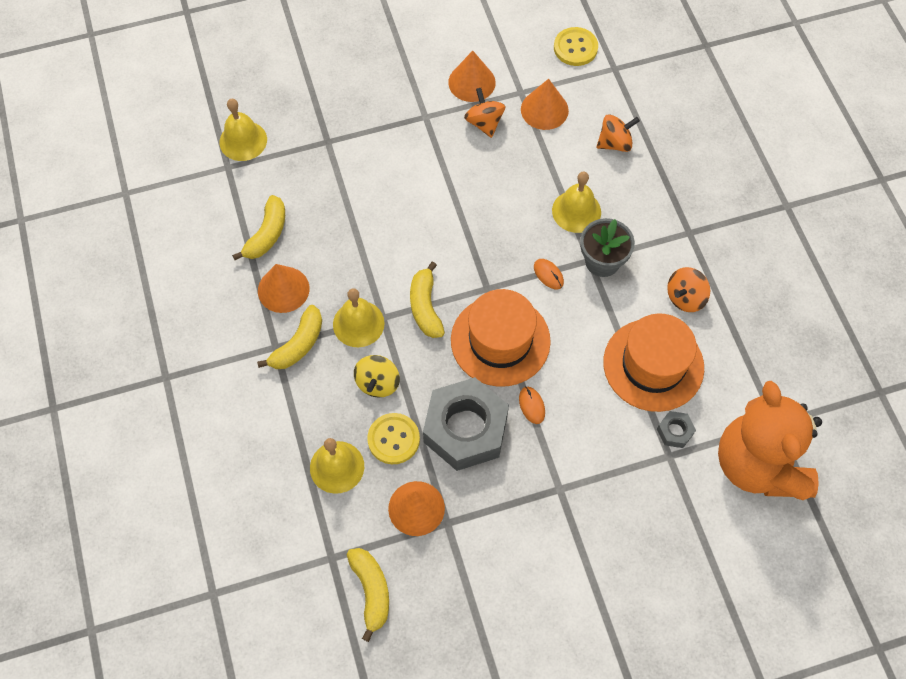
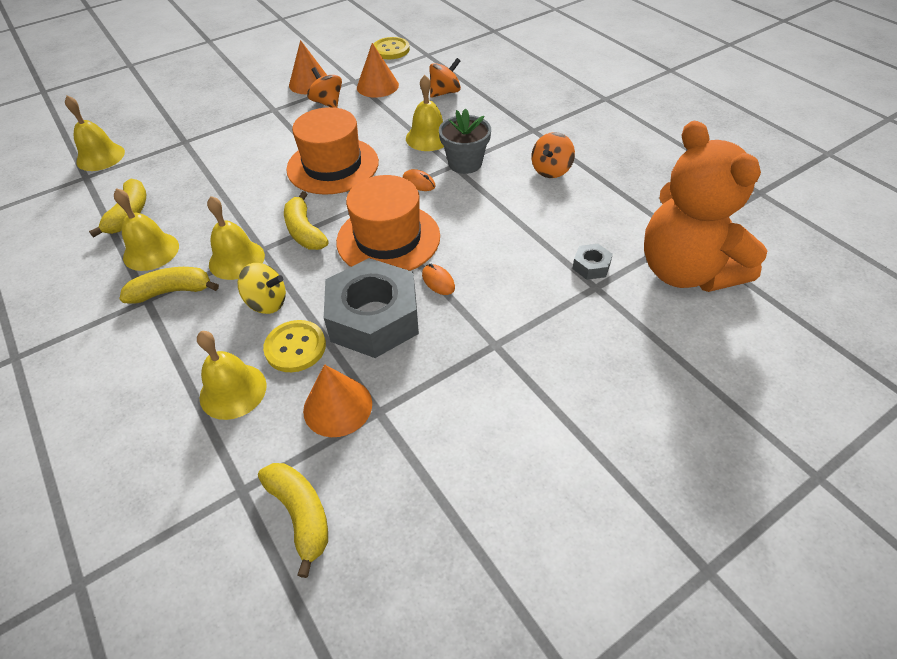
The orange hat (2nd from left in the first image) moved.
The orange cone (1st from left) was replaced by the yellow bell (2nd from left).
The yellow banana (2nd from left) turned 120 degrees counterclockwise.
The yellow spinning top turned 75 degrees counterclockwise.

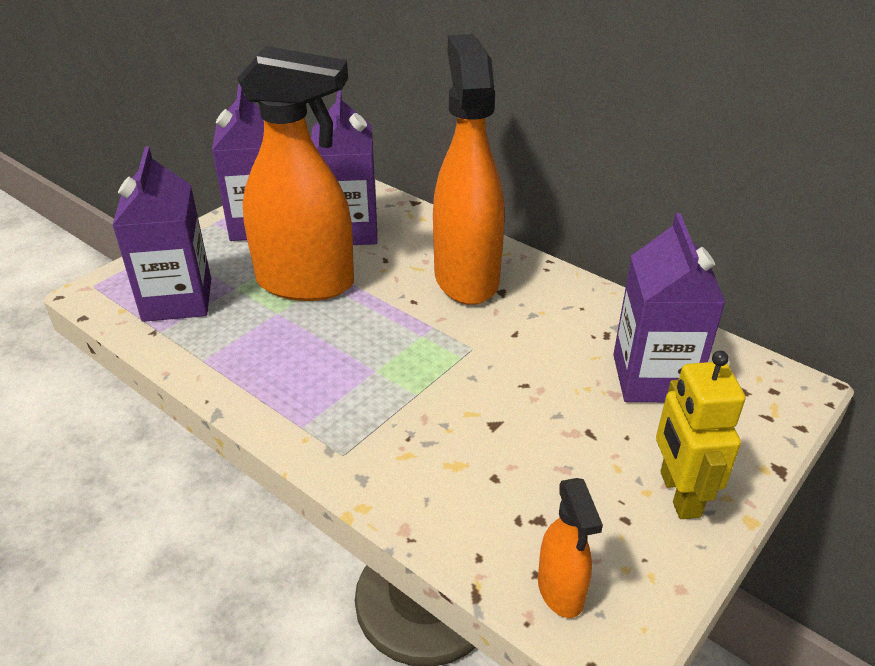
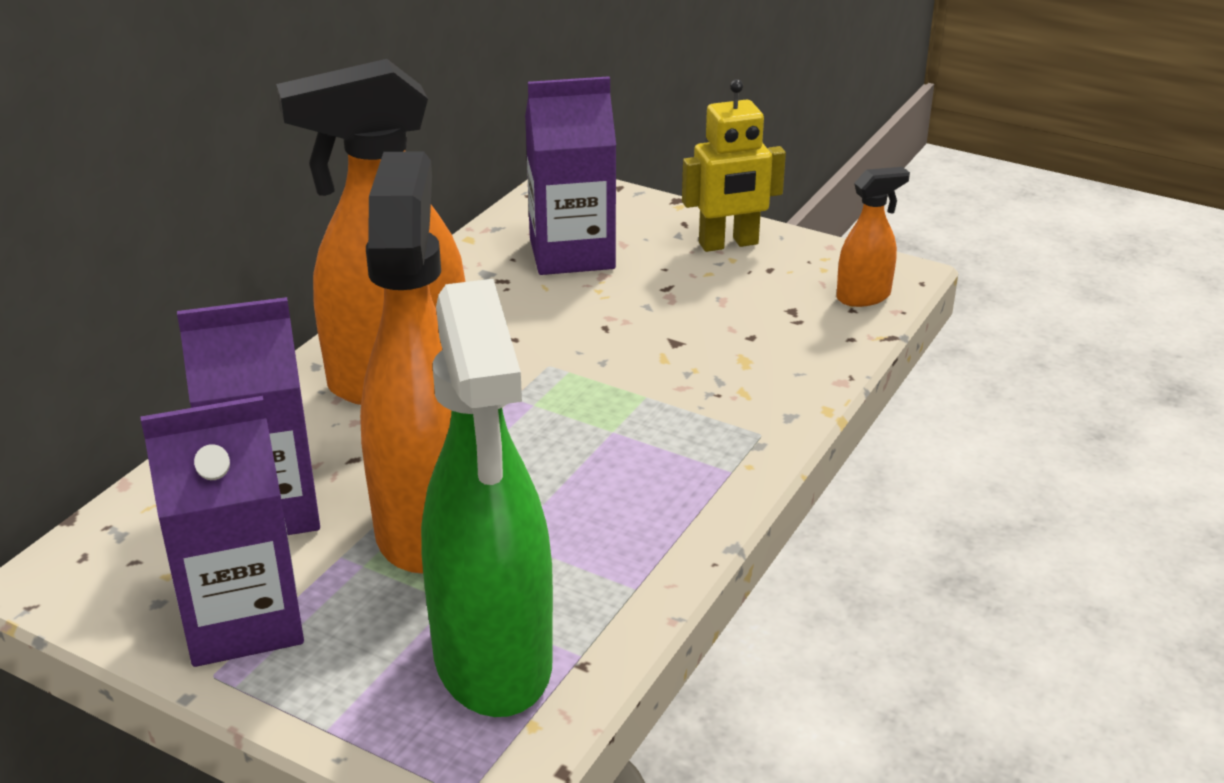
The purple carton (1st from left) was replaced by the green spray bottle.

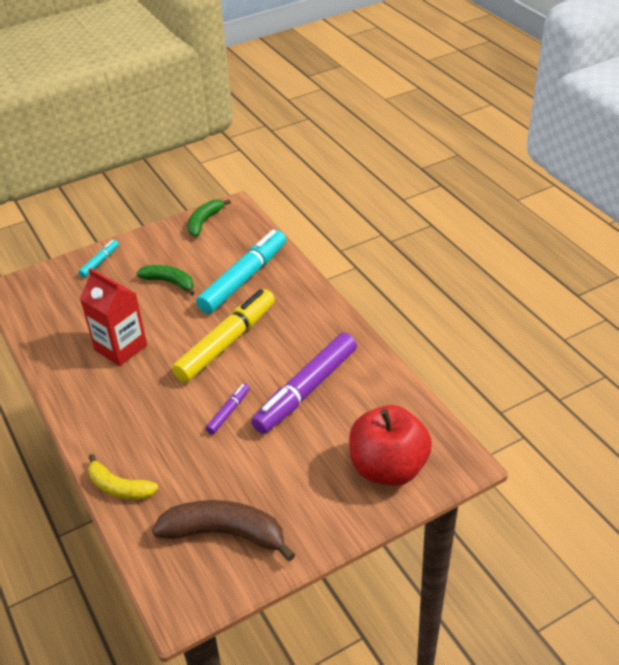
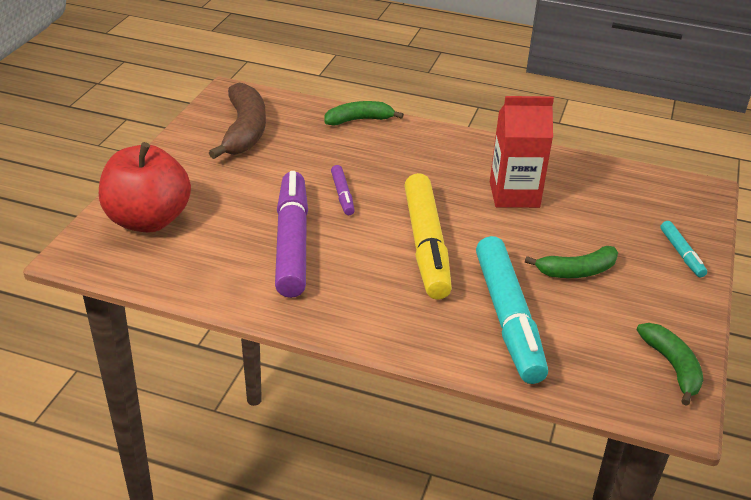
The yellow banana became the green banana (1st from left).
The brown banana turned 60 degrees counterclockwise.

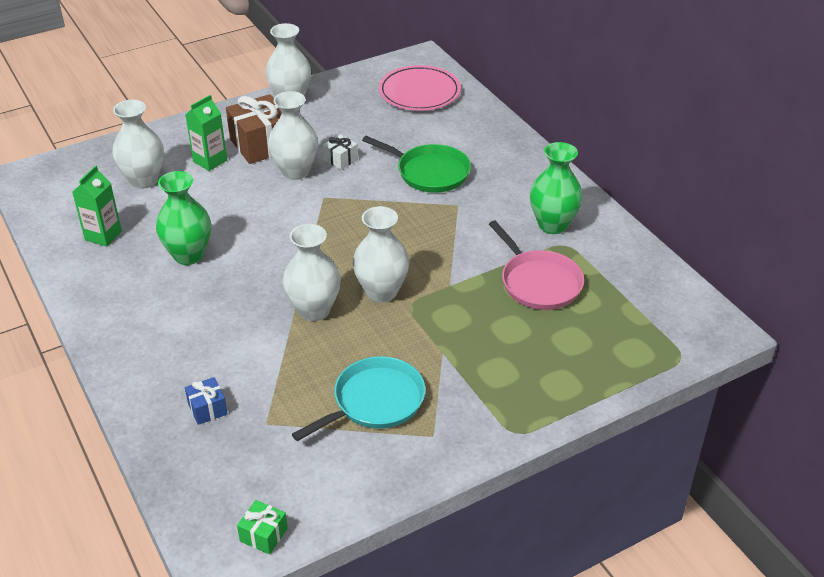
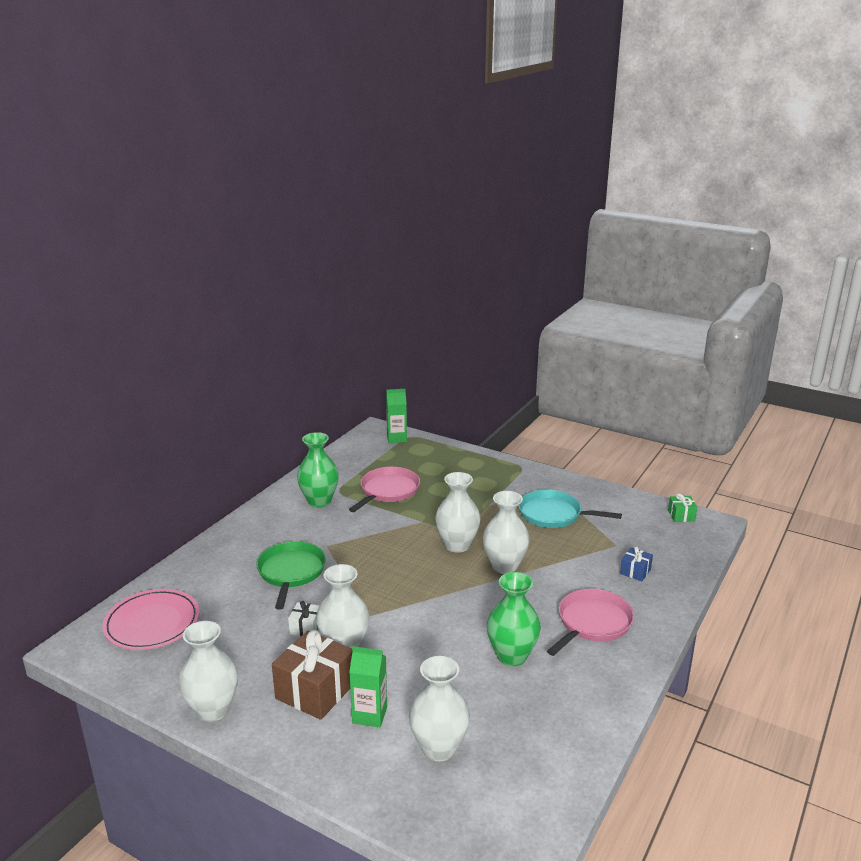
The pink pan (2nd from left) appeared.
The green carton (1st from left in the first image) moved.

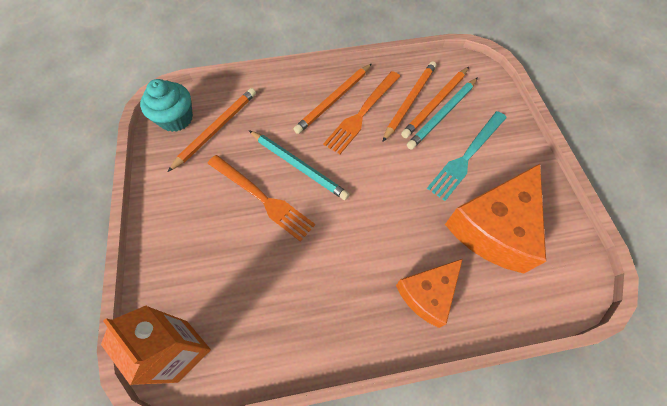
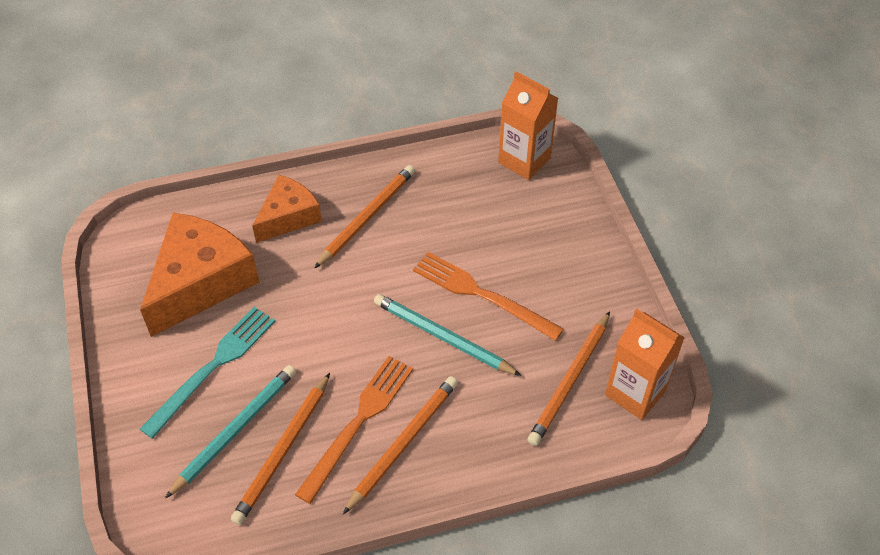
The orange pencil (4th from left in the first image) moved.
The turquoise cupcake was replaced by the orange carton (2nd from left).

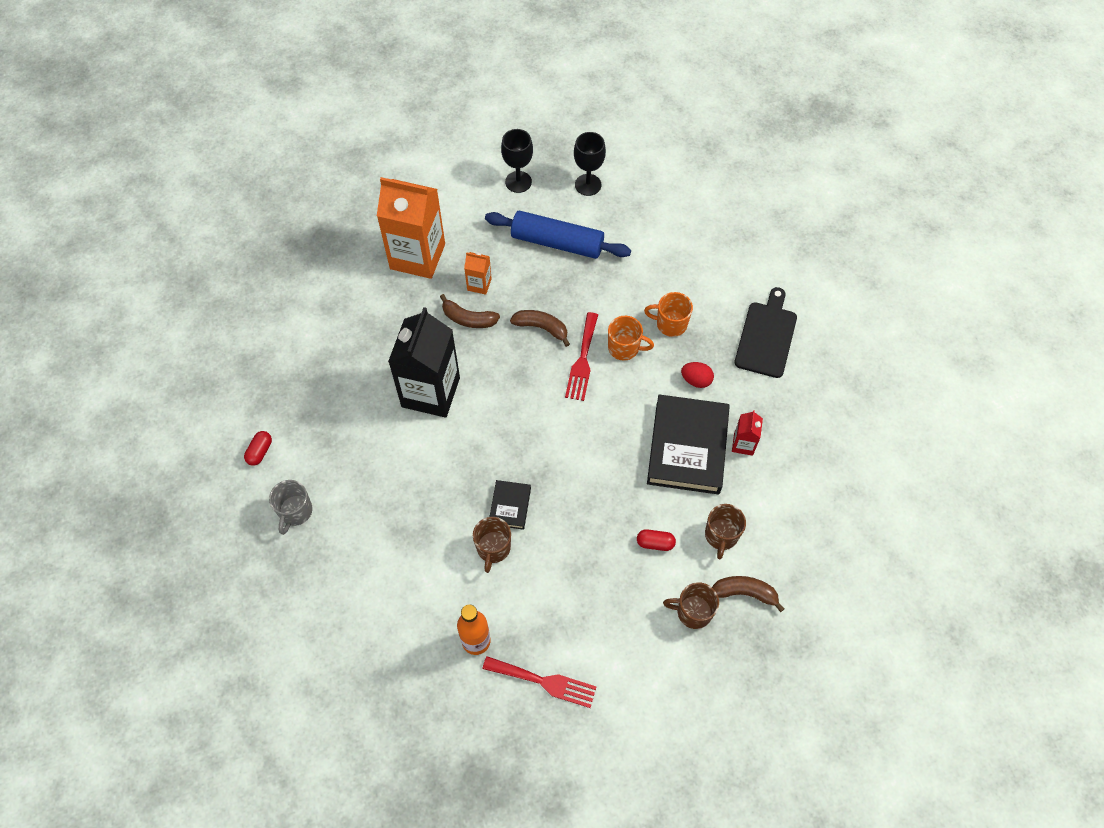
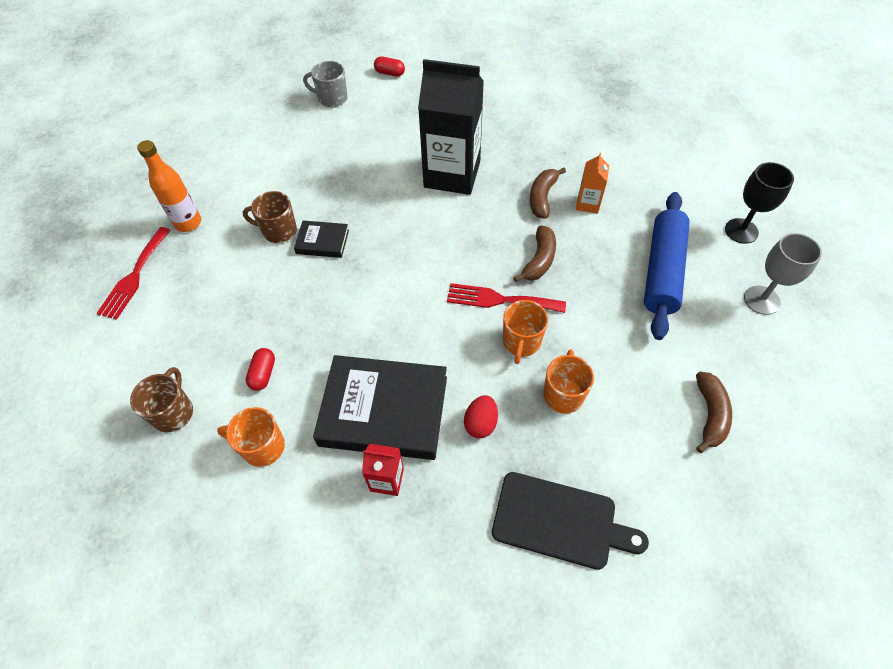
The orange carton (1st from left) disappeared.
The brown banana (3rd from left) moved.
The black goblet (2nd from left) became the grey goblet.
The brown mug (3rd from left) became the orange mug (1st from left).

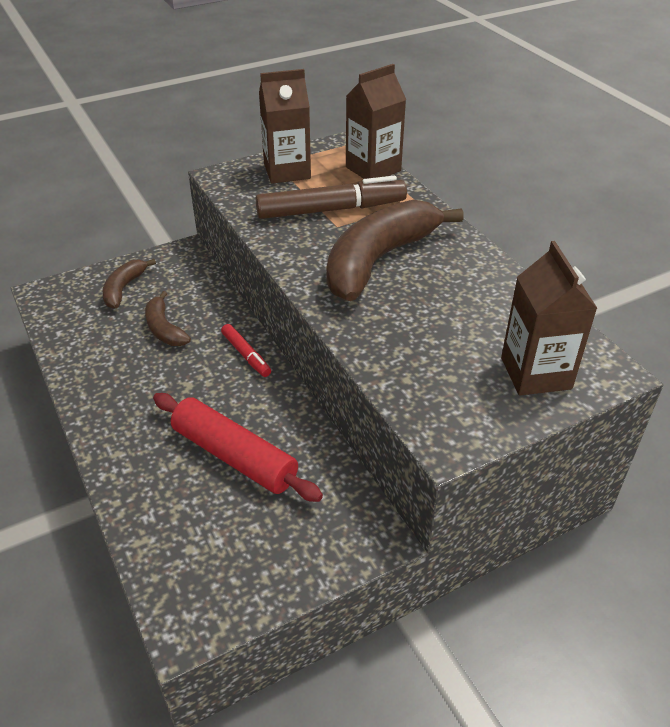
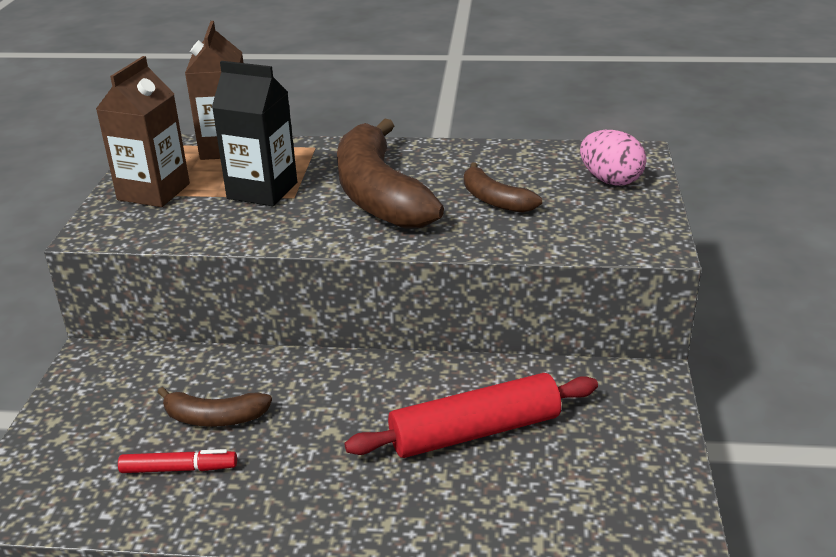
The brown banana (1st from left in the first image) moved.
The red marker moved.
The brown marker was replaced by the black carton.
The brown carton (3rd from left) was replaced by the pink egg.

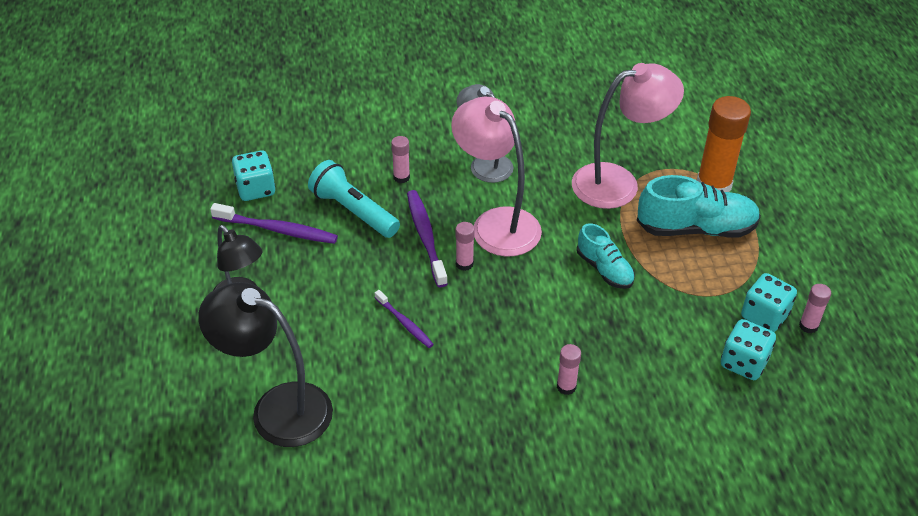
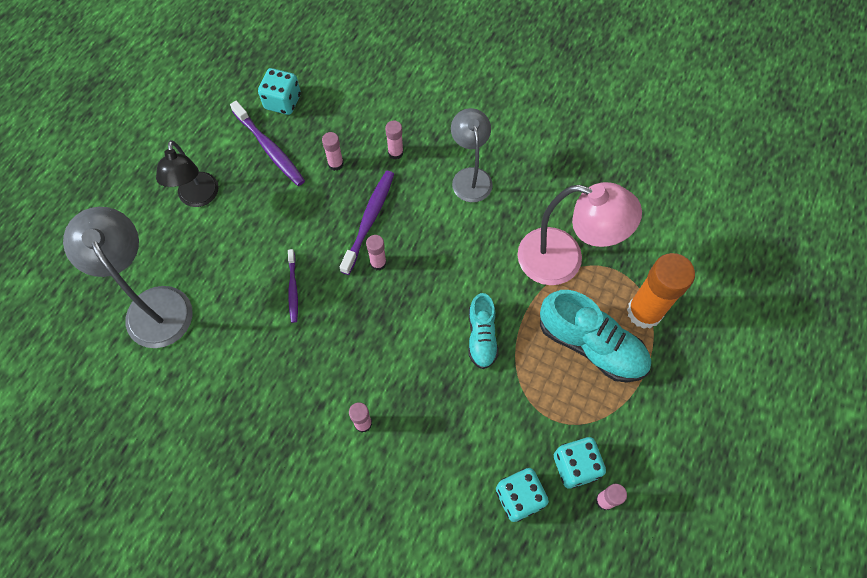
The pink lamp (1st from left) disappeared.
The turquoise flashlight was replaced by the pink glue stick (1st from left).
The black lamp (2nd from left) became the grey lamp (1st from left).

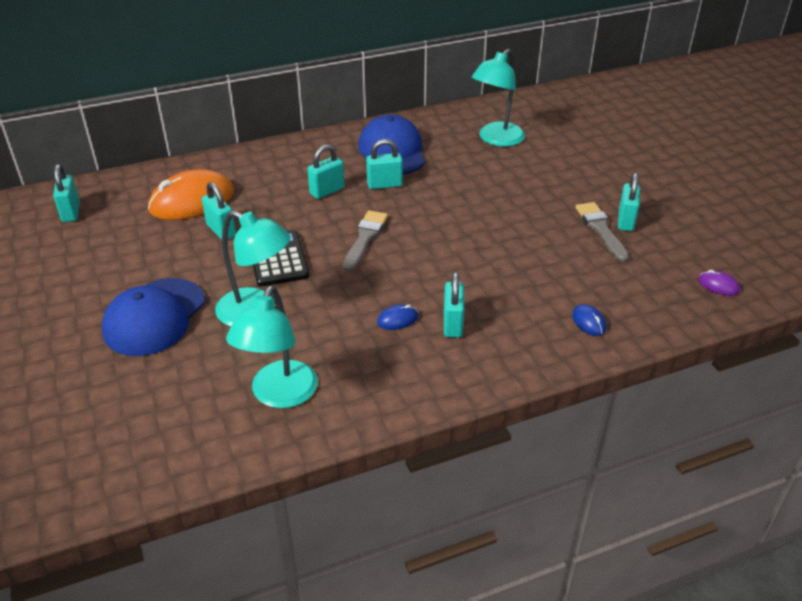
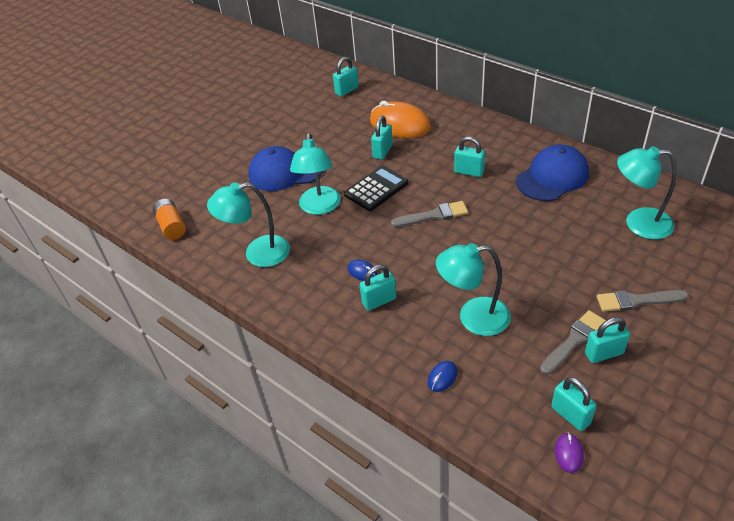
The orange battery appeared.
The turquoise lamp (3rd from left) appeared.
The grey brush (3rd from left) appeared.
The turquoise padlock (4th from left in the first image) moved.

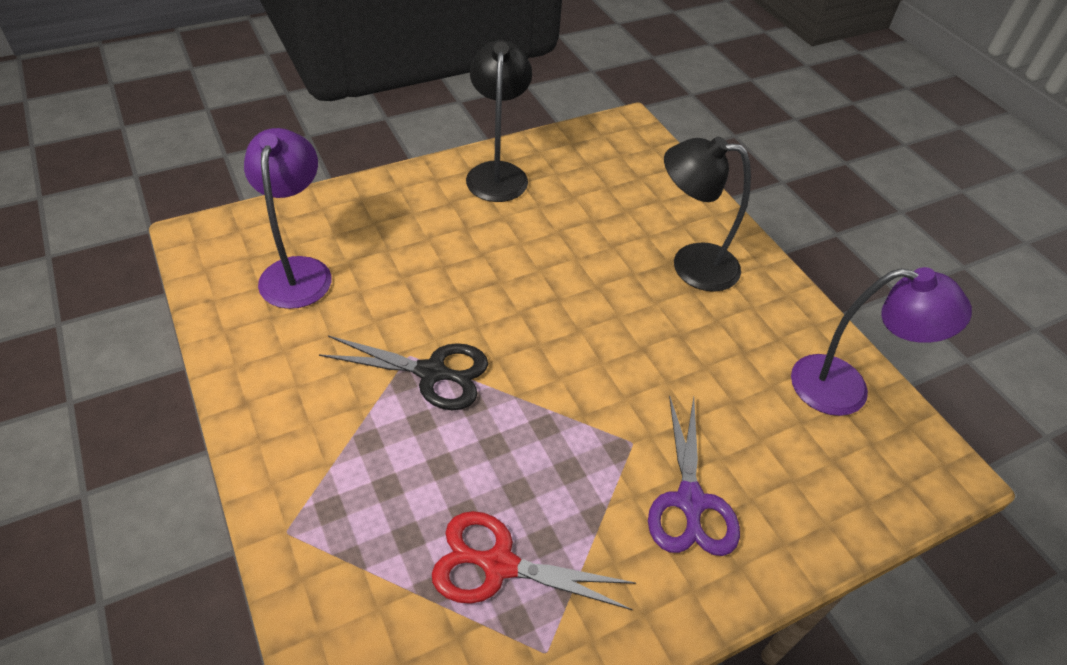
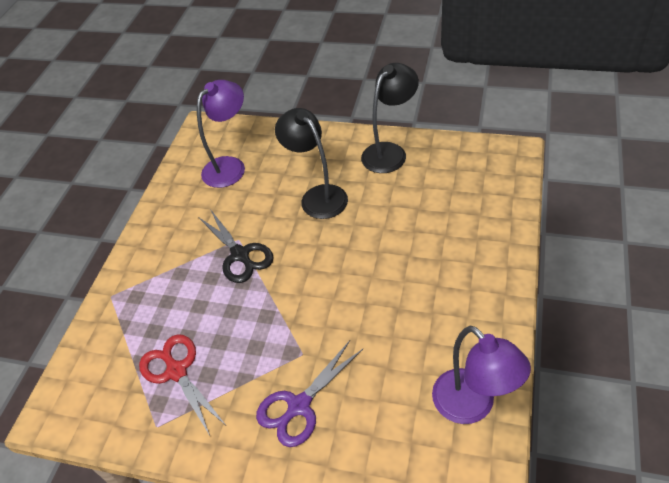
The black lamp (2nd from left in the first image) moved.

